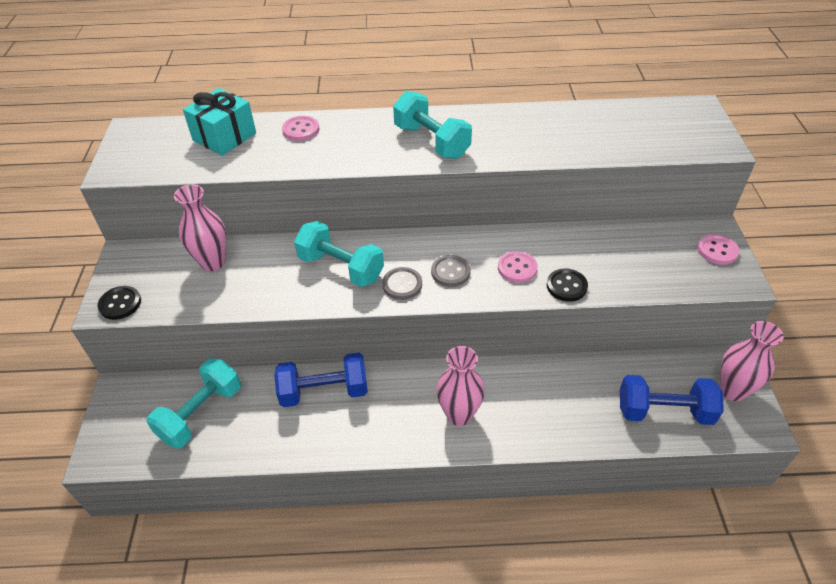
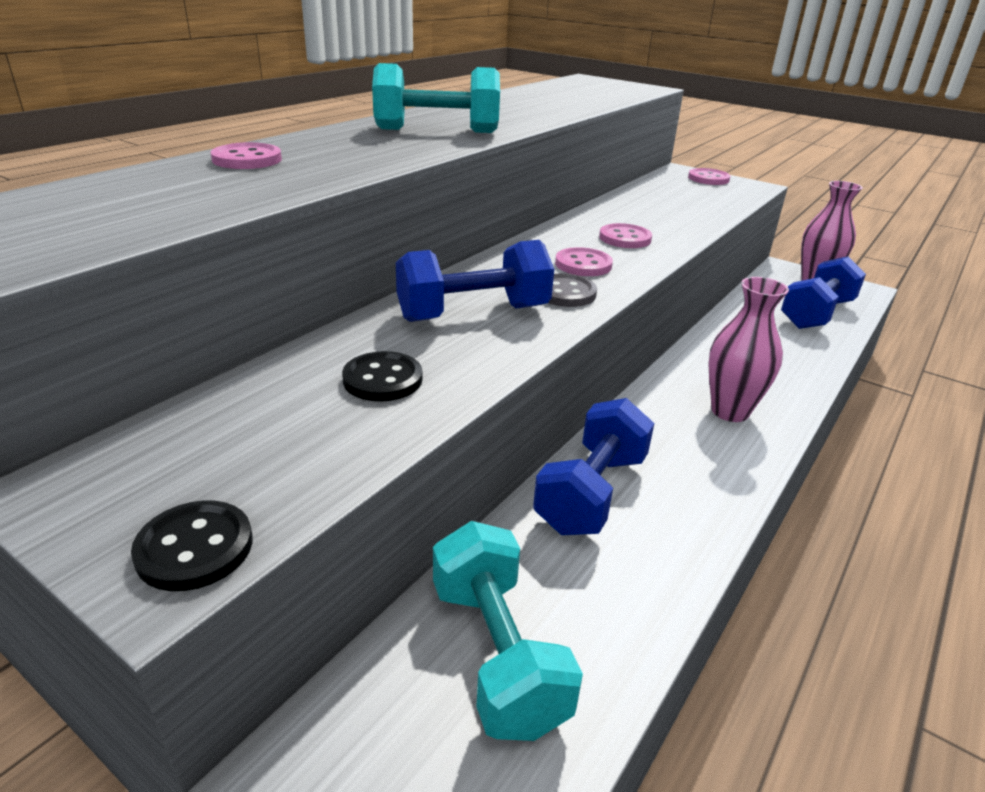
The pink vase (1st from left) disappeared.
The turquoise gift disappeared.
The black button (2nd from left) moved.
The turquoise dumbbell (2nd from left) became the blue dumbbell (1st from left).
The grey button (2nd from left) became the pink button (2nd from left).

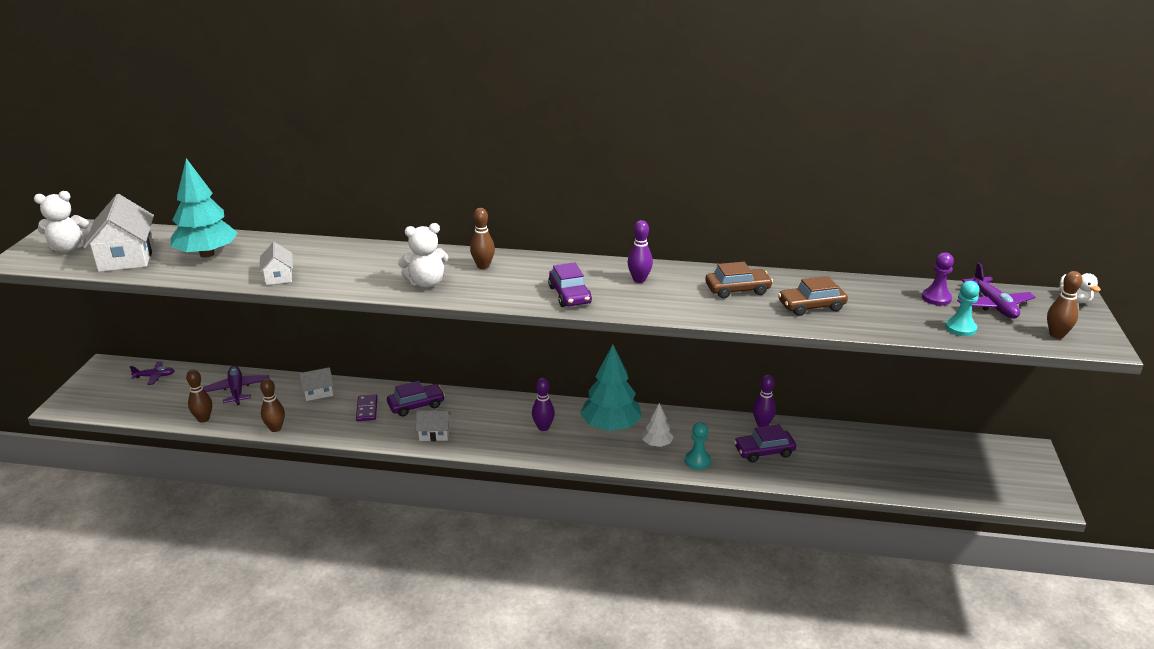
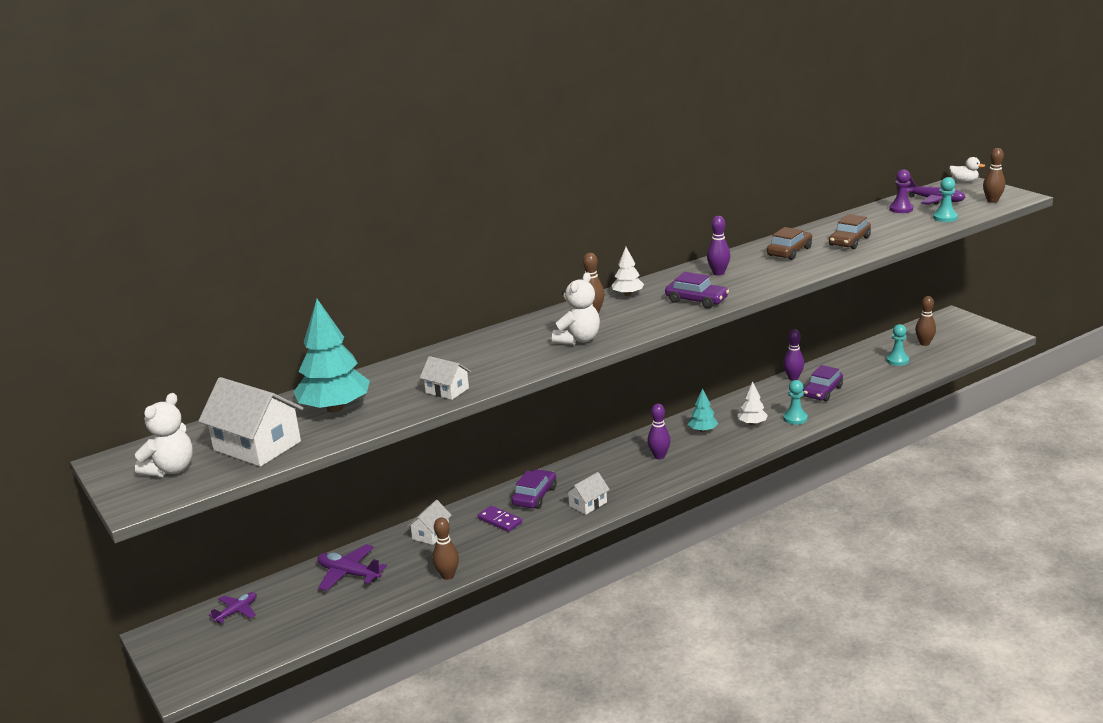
The white tree (1st from left) appeared.
The turquoise pawn (2nd from left) appeared.
The brown bowling pin (1st from left in the first image) moved.
The turquoise tree (2nd from left) changed to 0.51 times the size.

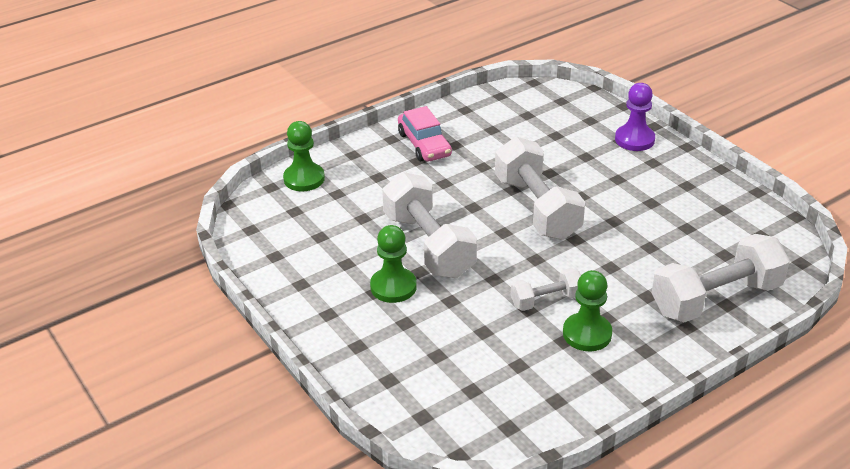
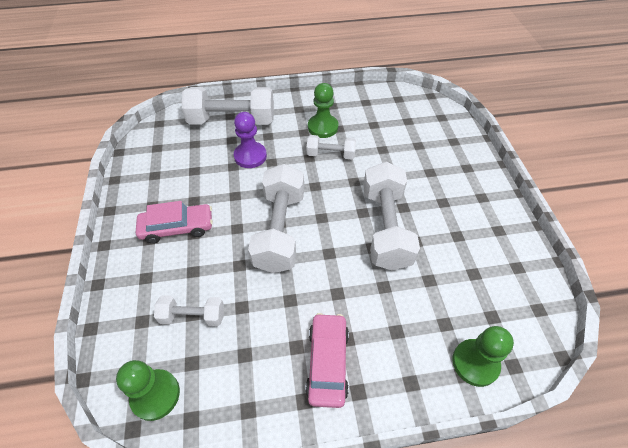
The pink car (1st from left) appeared.
The white dumbbell (1st from left) appeared.
The green pawn (2nd from left in the first image) moved.
The purple pawn moved.

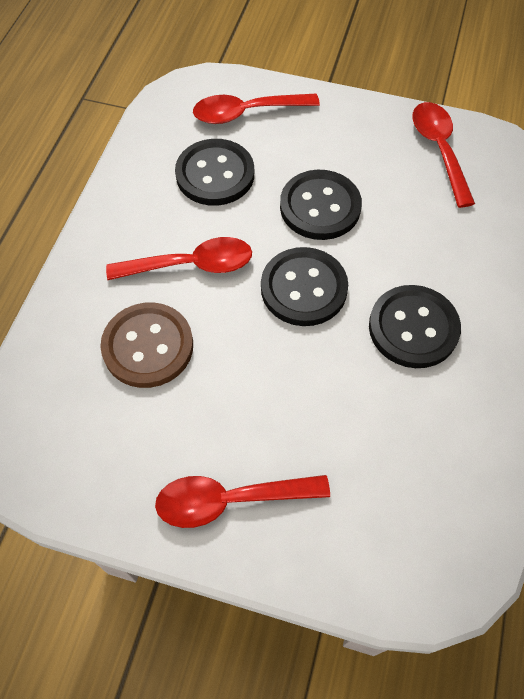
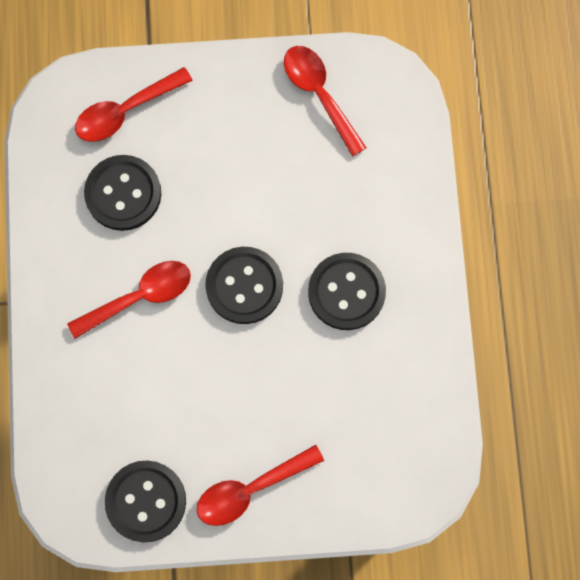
The brown button disappeared.
The black button (3rd from left in the first image) moved.

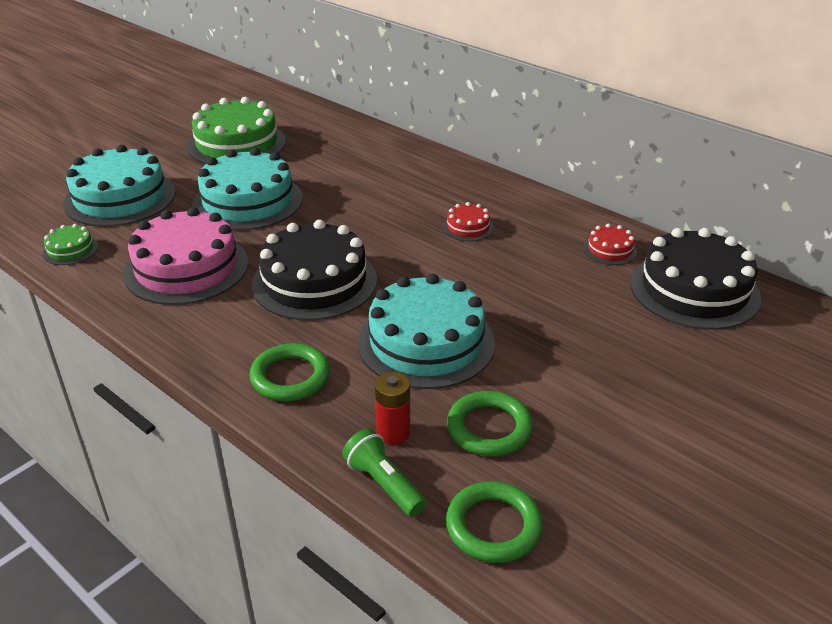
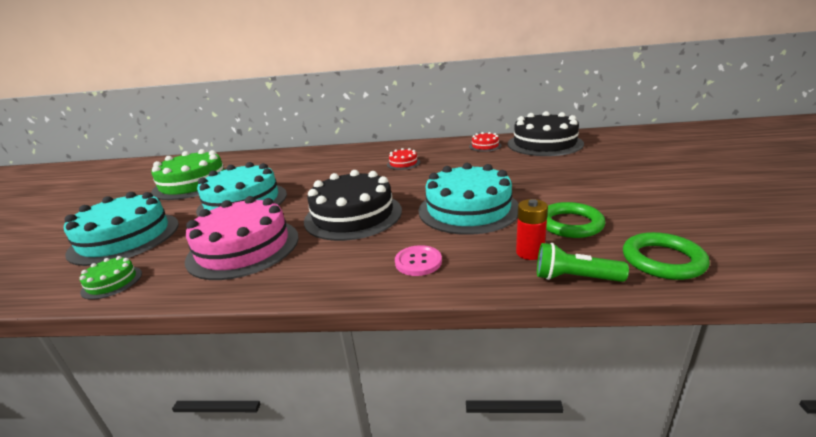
The green ring (1st from left) was replaced by the pink button.

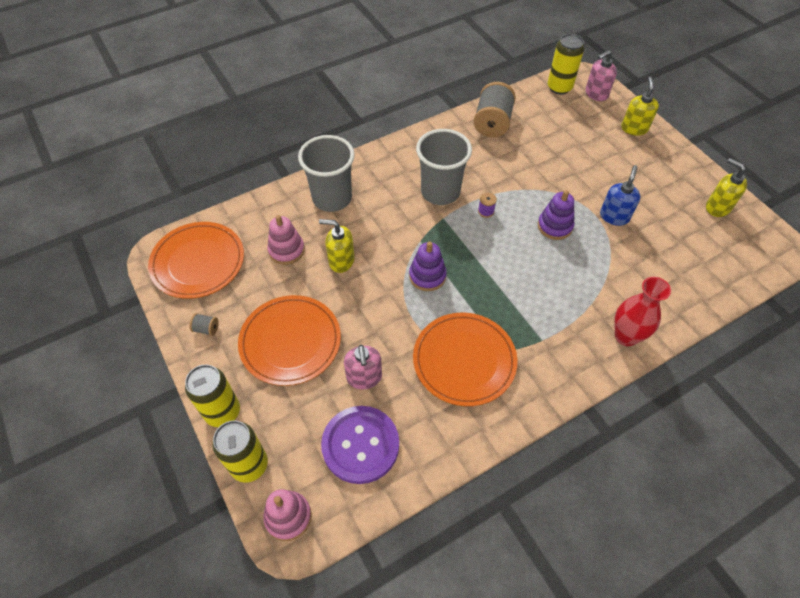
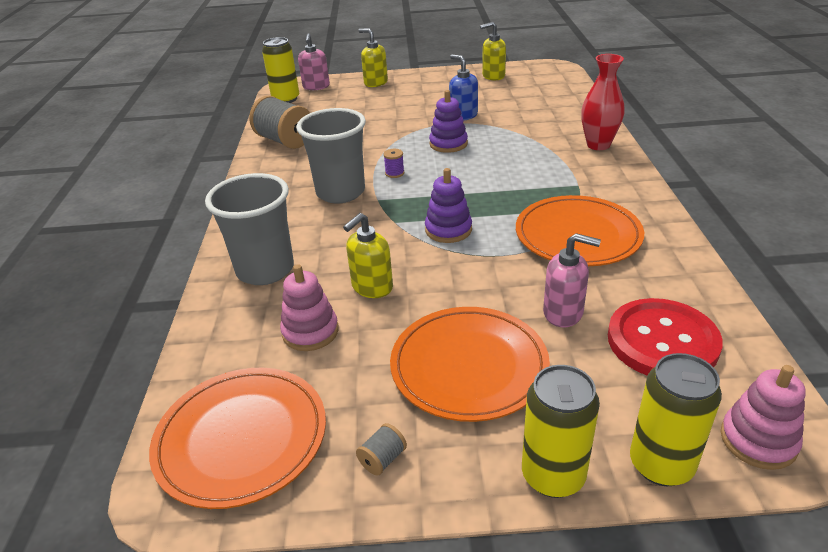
The purple button became the red button.

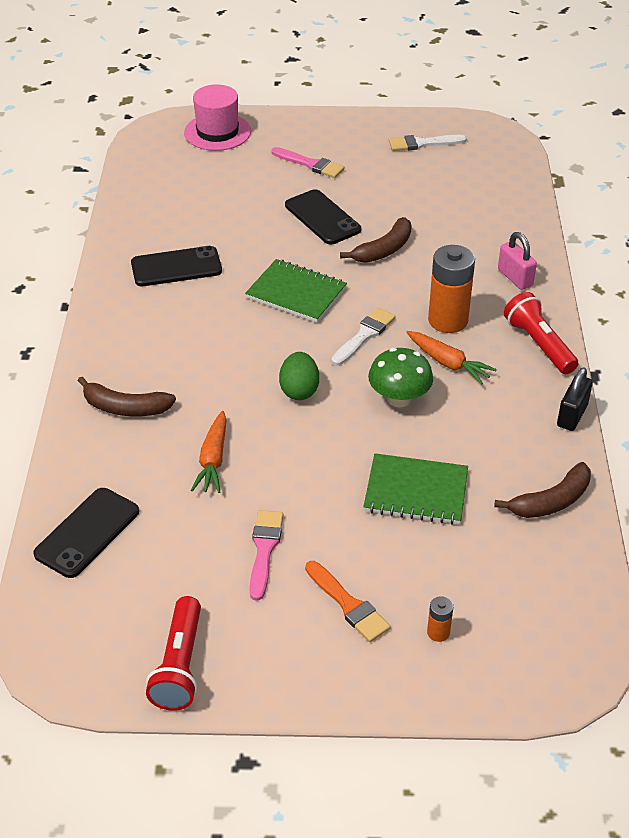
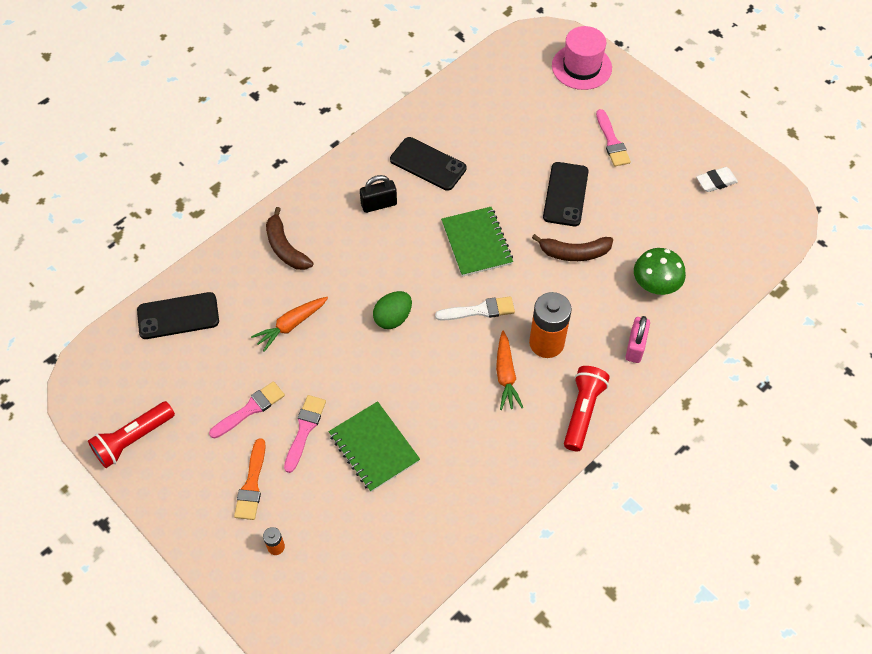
The brown banana (3rd from left) disappeared.
The pink brush (2nd from left) appeared.
The green mushroom moved.
The black padlock moved.
The white brush (2nd from left) was replaced by the white eraser.

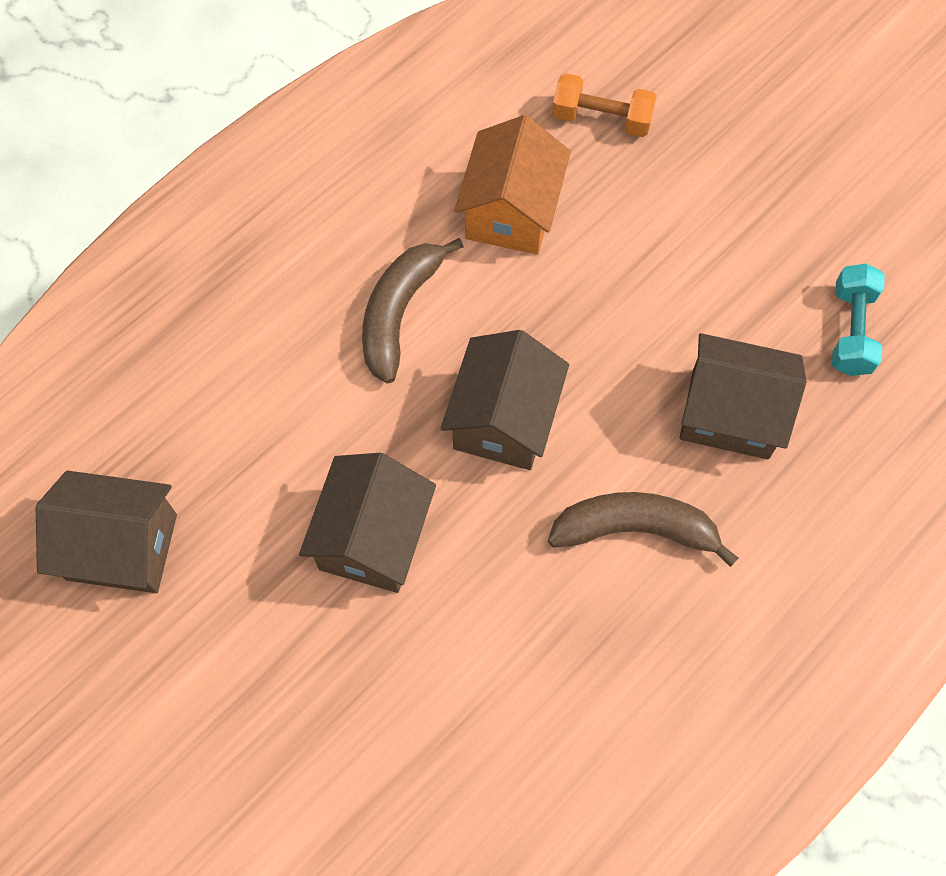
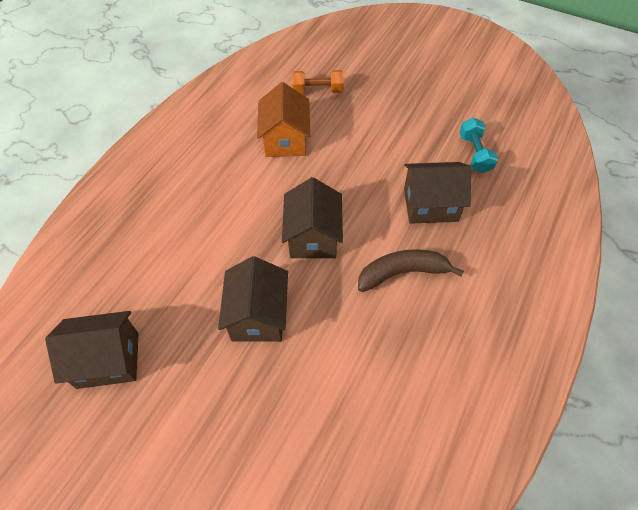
The brown banana (1st from left) disappeared.

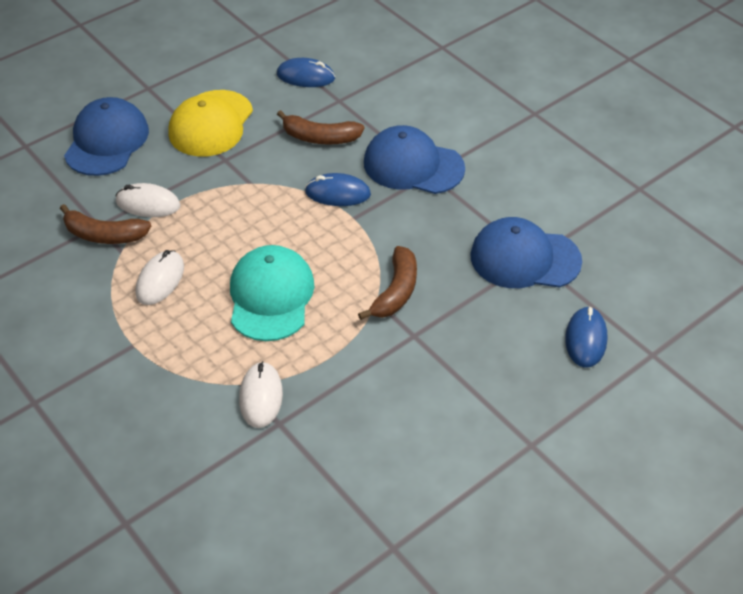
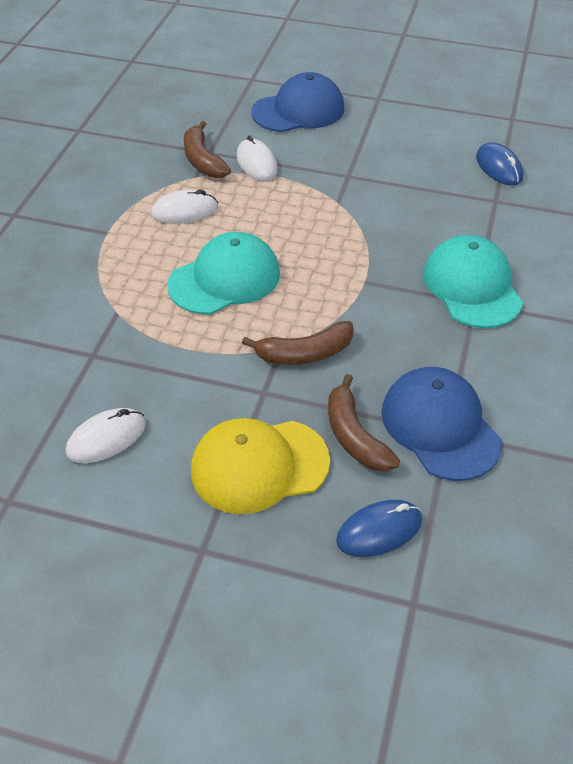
The blue mouse (2nd from left) disappeared.
The yellow cap moved.
The white mouse (3rd from left in the first image) moved.
The brown banana (2nd from left in the first image) moved.
The blue cap (2nd from left) became the turquoise cap (2nd from left).

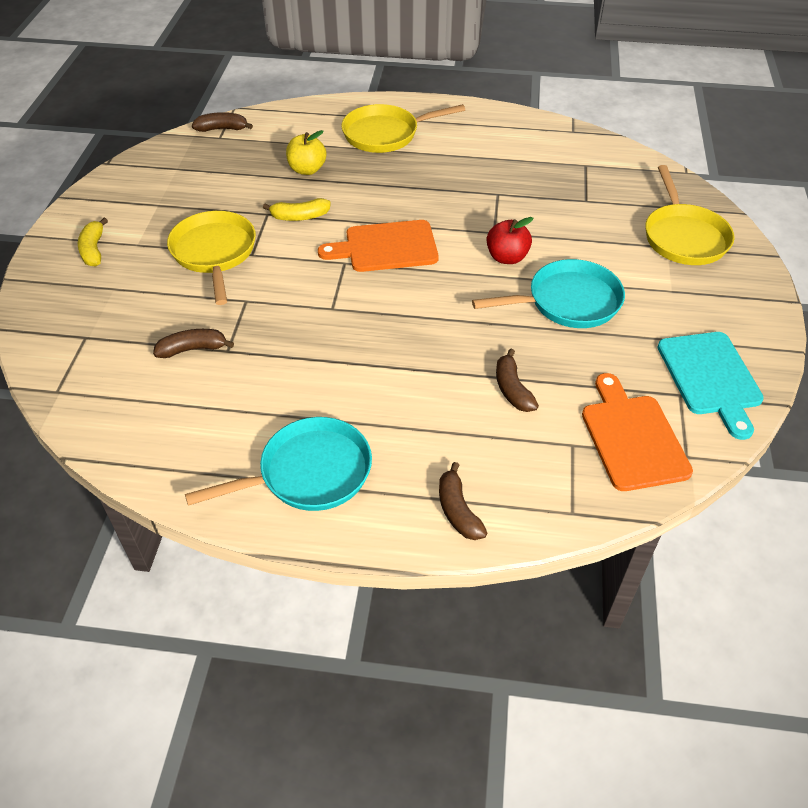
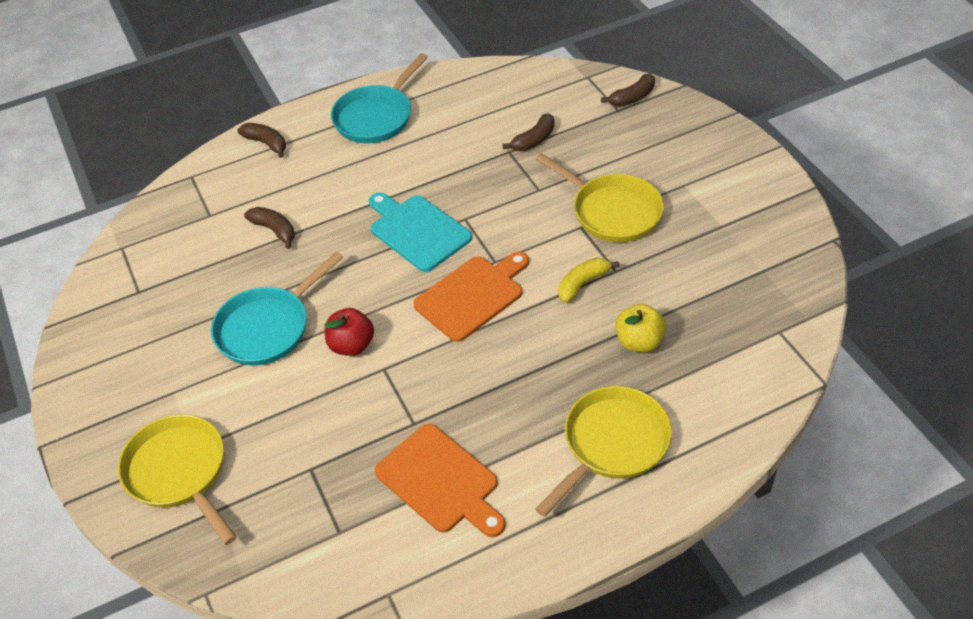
The yellow banana (1st from left) disappeared.
The brown banana (2nd from left in the first image) moved.
The orange cutting board (2nd from left in the first image) moved.
The turquoise cutting board moved.

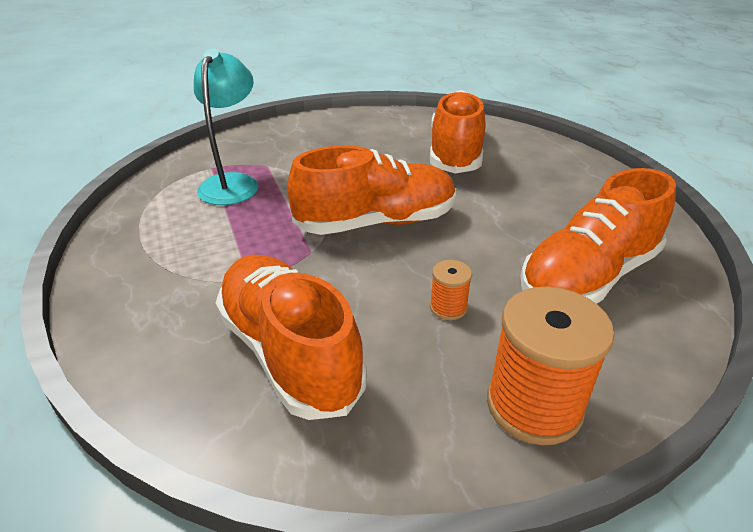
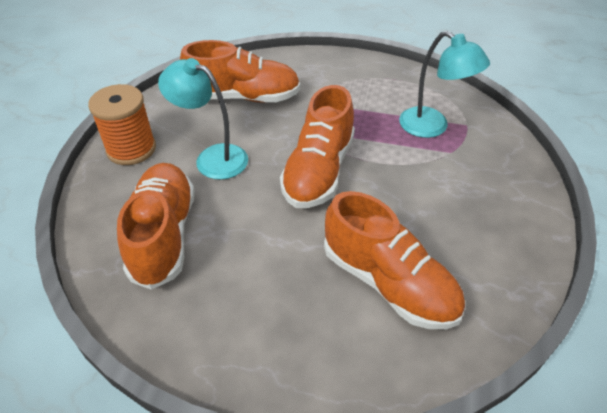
The orange spool (1st from left) was replaced by the turquoise lamp (1st from left).

